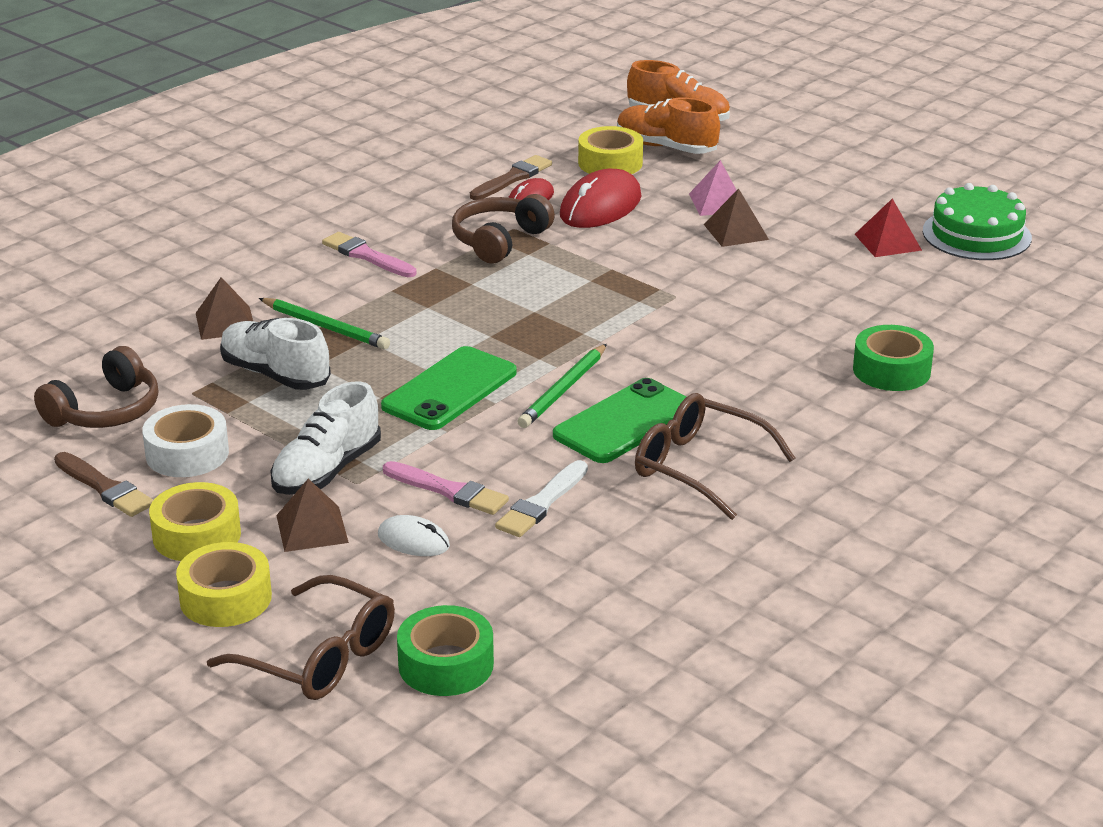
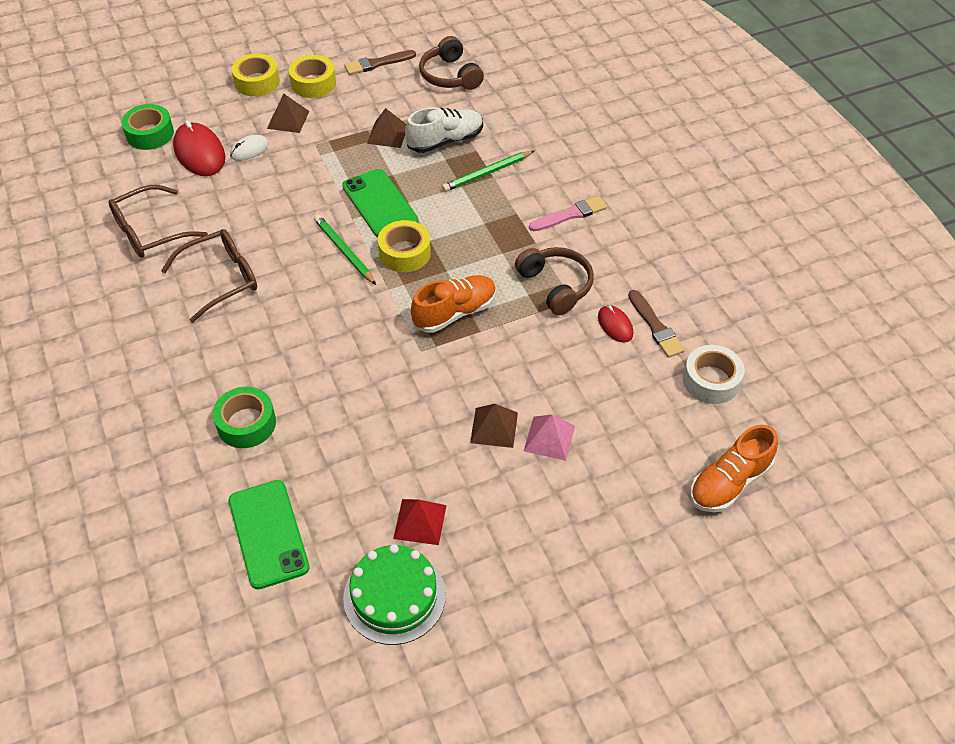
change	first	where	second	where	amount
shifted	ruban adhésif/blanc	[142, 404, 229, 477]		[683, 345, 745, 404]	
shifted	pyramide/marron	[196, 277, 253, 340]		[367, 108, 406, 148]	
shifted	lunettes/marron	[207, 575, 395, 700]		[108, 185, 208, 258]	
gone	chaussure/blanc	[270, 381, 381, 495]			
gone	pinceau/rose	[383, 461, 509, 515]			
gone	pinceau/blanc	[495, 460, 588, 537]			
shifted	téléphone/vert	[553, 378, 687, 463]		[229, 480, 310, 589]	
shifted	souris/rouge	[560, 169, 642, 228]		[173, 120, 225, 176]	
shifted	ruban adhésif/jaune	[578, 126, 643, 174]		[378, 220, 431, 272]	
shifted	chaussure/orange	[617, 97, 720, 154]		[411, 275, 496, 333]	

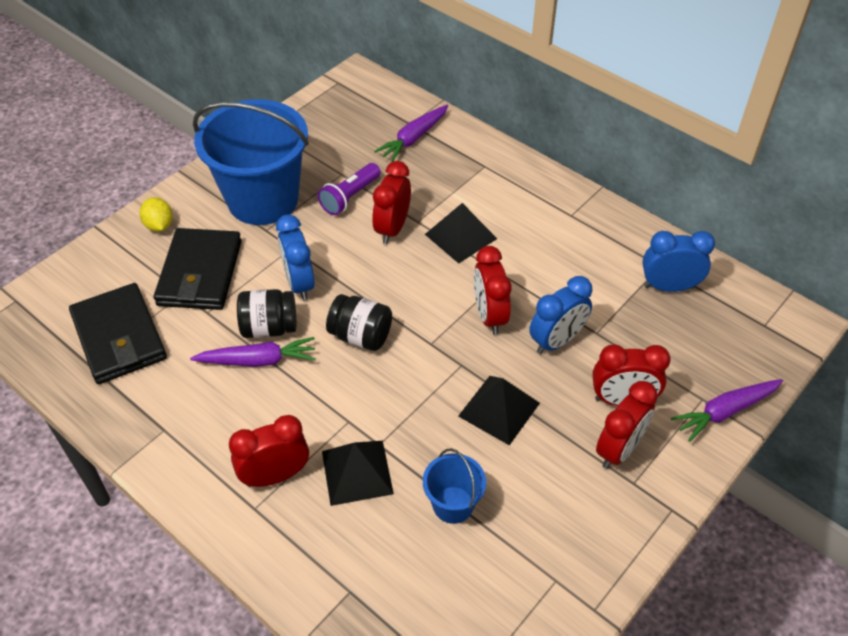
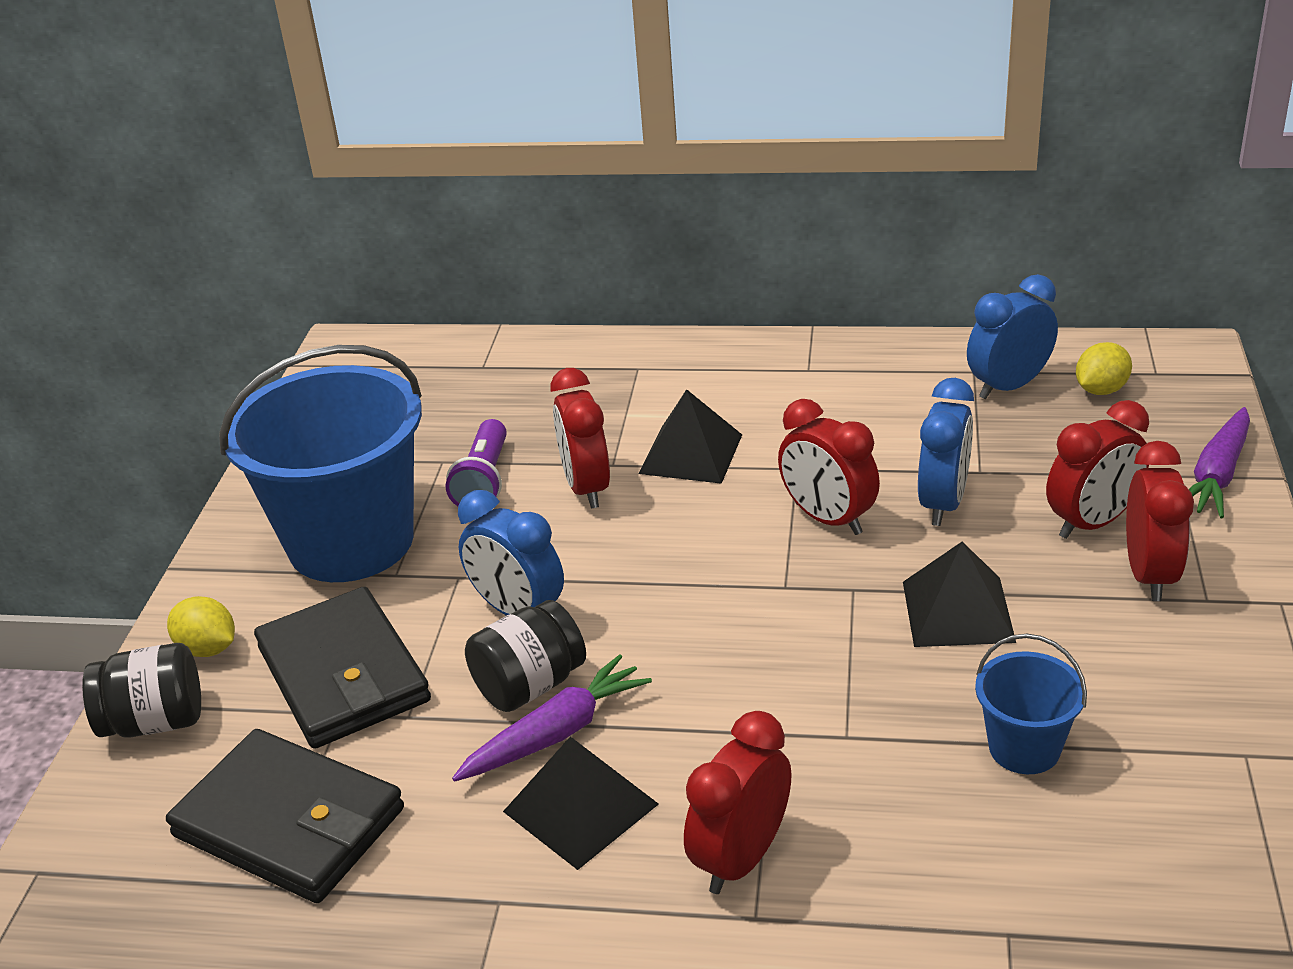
change	first	where	second	where	amount
shifted	pyramide/noir	[322, 441, 394, 506]		[503, 736, 659, 870]	
shifted	bocal/noir	[326, 294, 392, 351]		[82, 643, 201, 738]	
gone	carotte/violet	[374, 105, 448, 162]			
new			citron/jaune	[1076, 342, 1132, 395]	

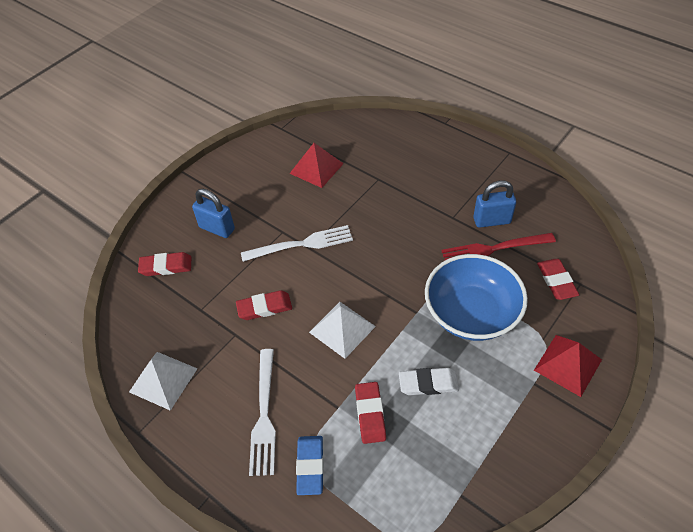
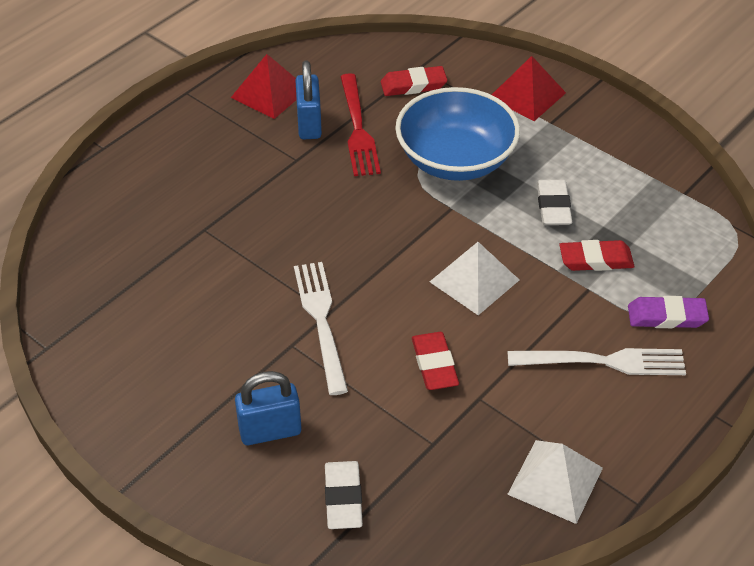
change	first	where	second	where	amount
repainted	gomme/rouge	[138, 252, 191, 276]	gomme/blanc	[325, 461, 363, 529]	
rotated	cadenas/bleu	[192, 189, 235, 238]		[235, 371, 302, 445]	45 degrees clockwise
shifted	pyramide/rouge	[289, 143, 344, 188]		[231, 54, 297, 119]	
repainted	gomme/bleu	[296, 436, 324, 495]	gomme/violet	[628, 296, 709, 328]	

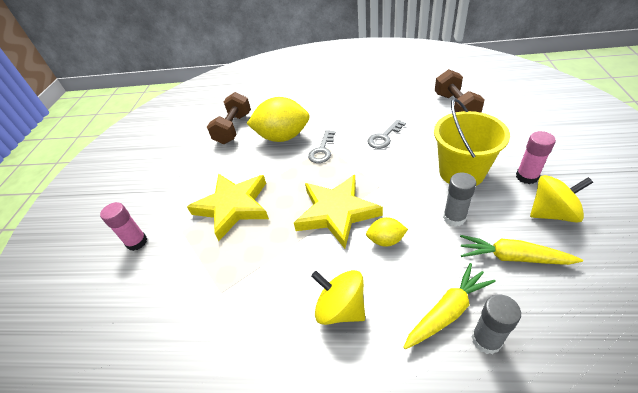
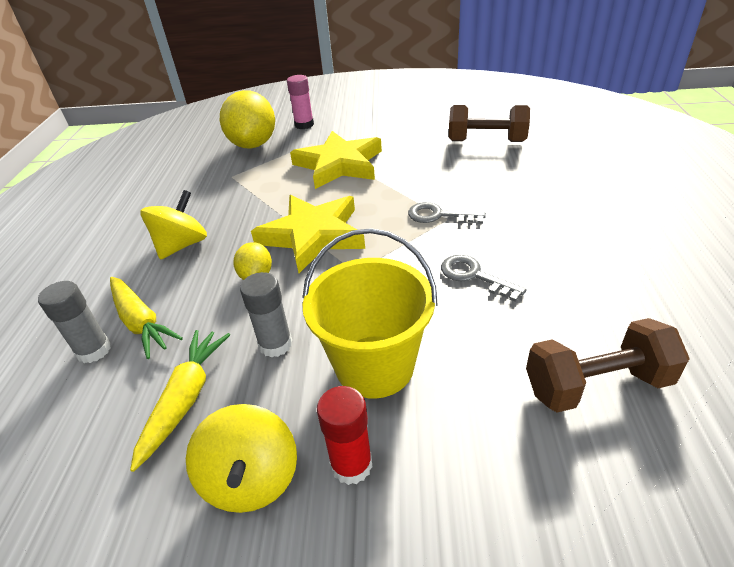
change	first	where	second	where	amount
shifted	citron/jaune	[247, 97, 310, 142]		[220, 90, 275, 149]	
repainted	bâton de colle/rose	[516, 131, 556, 184]	bâton de colle/rouge	[317, 386, 373, 485]	

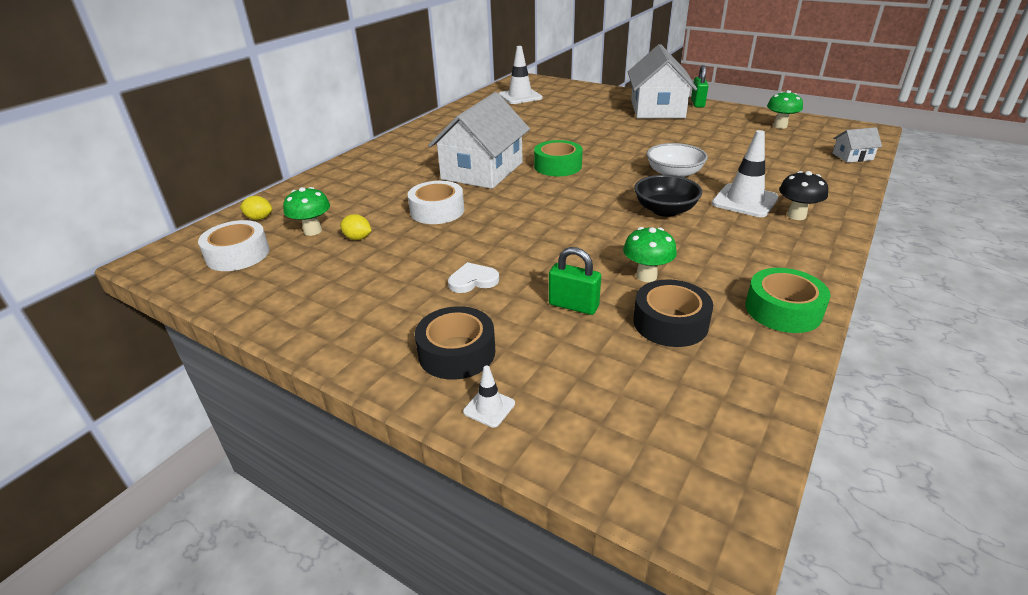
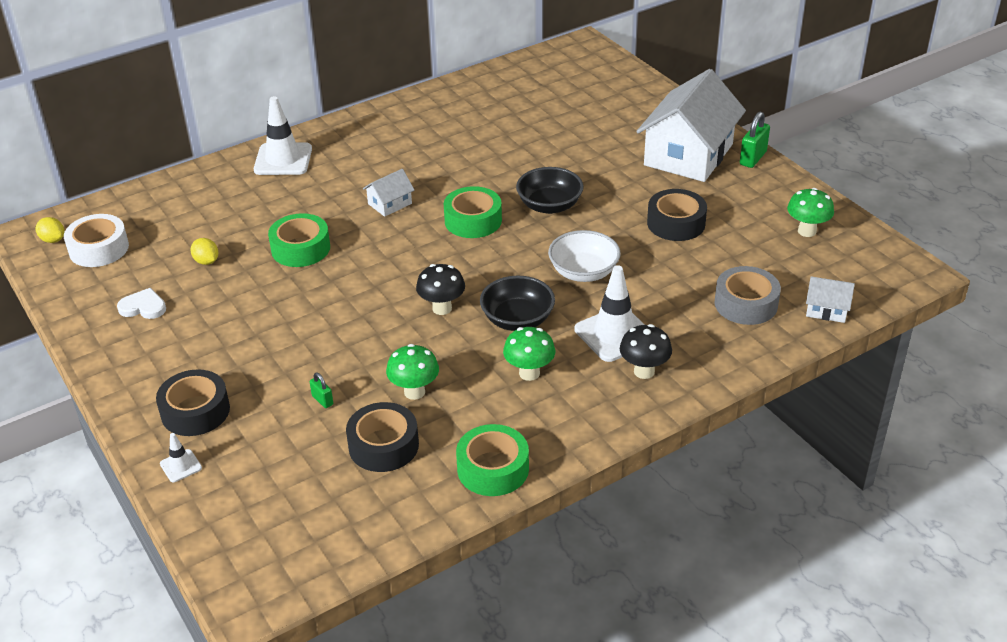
change	first	where	second	where	amount
shifted	citron/jaune	[240, 196, 272, 220]		[36, 217, 65, 243]	
shifted	champignon/vert	[283, 187, 330, 236]		[503, 327, 555, 381]	
repainted	ruban adhésif/blanc	[408, 181, 464, 224]	ruban adhésif/vert	[268, 213, 330, 267]	
scaled	maison/blanc	[428, 92, 530, 189]		[363, 169, 414, 217]	x0.43
shifted	cœur/blanc	[448, 262, 499, 293]		[117, 288, 166, 319]	
shifted	cône de chantier/blanc	[499, 46, 543, 104]		[254, 96, 312, 175]	
scaled	cadenas/vert	[549, 247, 601, 315]		[310, 373, 333, 408]	x0.55
new			champignon/noir	[416, 264, 465, 315]	
new			bol/noir	[516, 167, 584, 214]	
new			ruban adhésif/noir	[647, 189, 707, 241]	
new			ruban adhésif/gris	[715, 266, 781, 325]	

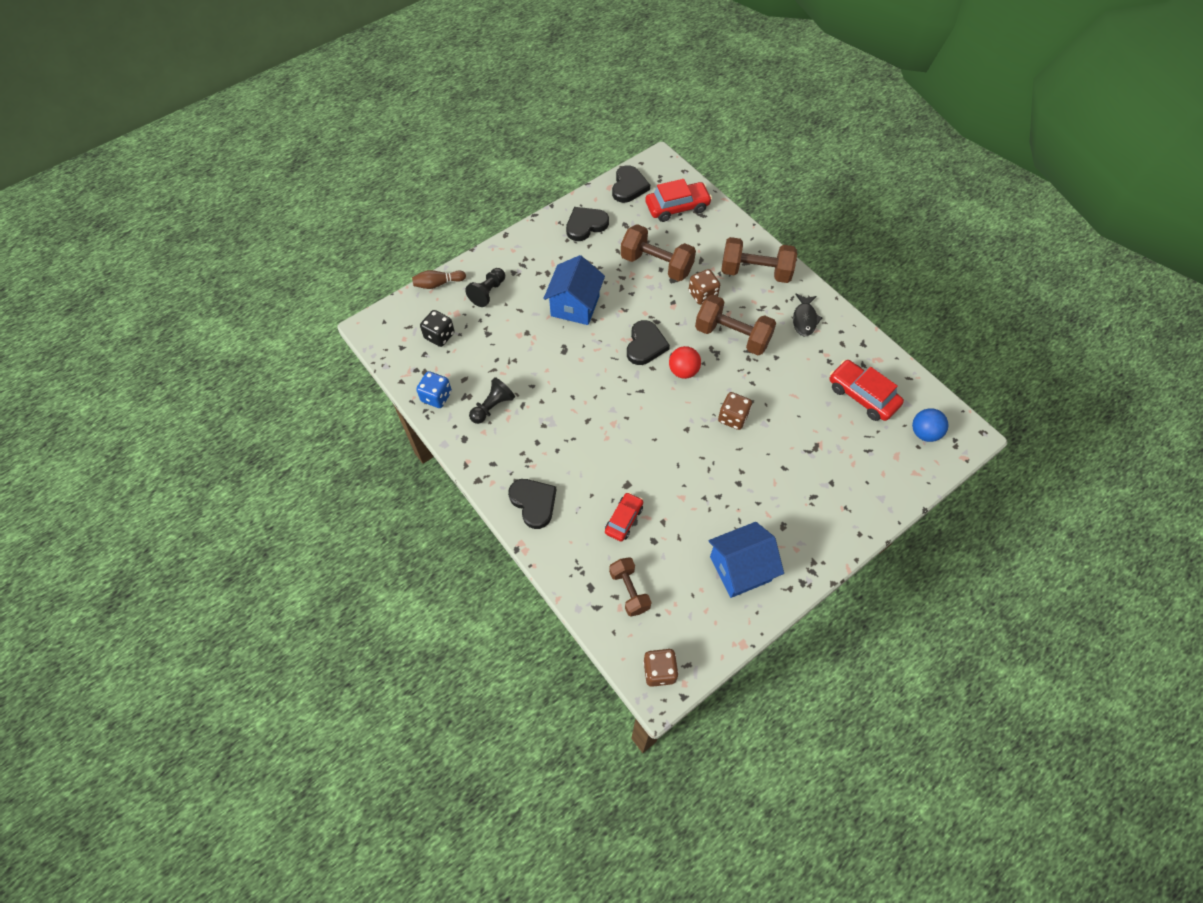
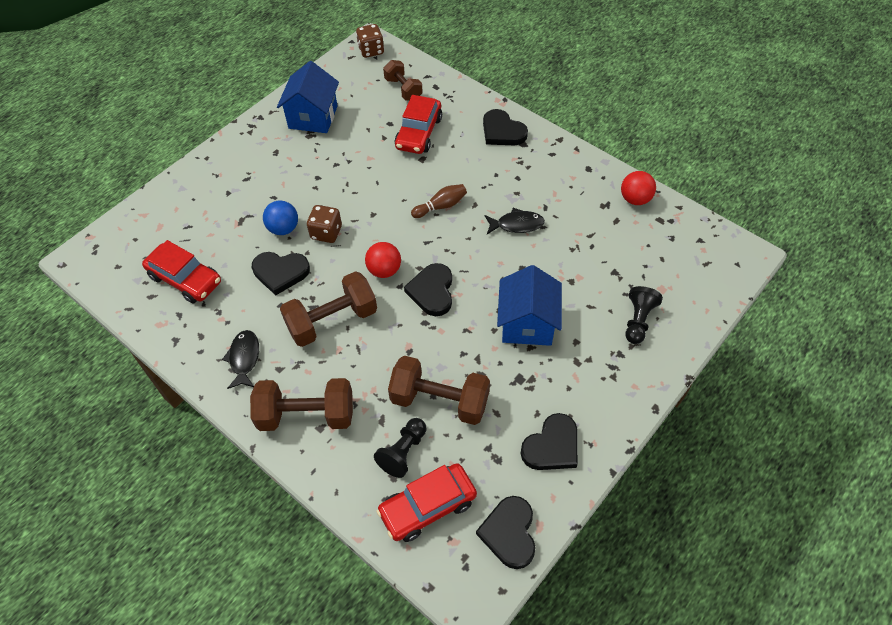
change	first	where	second	where	amount
shifted	quille/marron	[412, 270, 466, 289]		[411, 184, 467, 218]	
swapped	dé/bleu	[416, 371, 452, 408]	balle/rouge	[621, 171, 656, 205]	
gone	dé/noir	[420, 310, 455, 347]			
shifted	pion/noir	[469, 377, 515, 424]		[374, 418, 426, 478]	
scaled	voiture/rouge	[605, 492, 643, 541]		[395, 95, 442, 154]	x1.56
gone	dé/marron	[689, 269, 720, 305]			
rotated	haltère/marron	[695, 295, 776, 355]		[280, 271, 377, 347]	45 degrees counterclockwise
rotated	maison/bleu	[709, 522, 784, 598]		[277, 61, 339, 133]	45 degrees counterclockwise
shifted	balle/bleu	[912, 408, 949, 442]		[263, 200, 298, 235]	
new			cœur/noir	[252, 252, 310, 295]	
new			poisson/noir	[485, 208, 545, 234]	

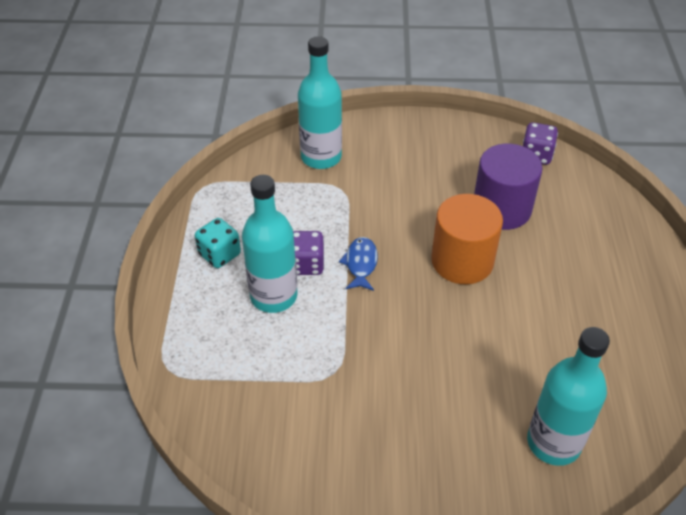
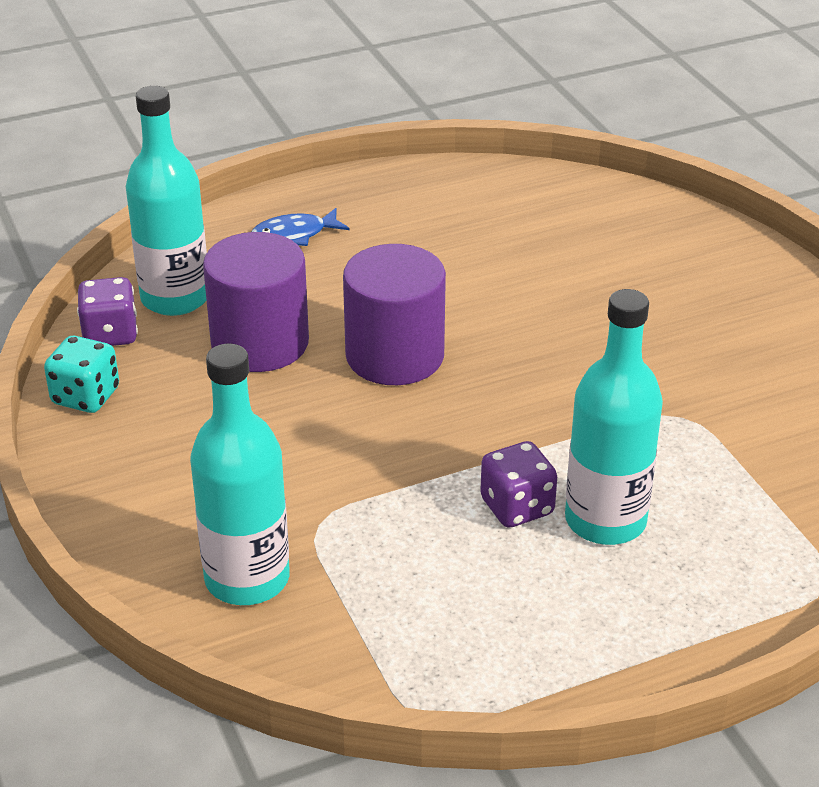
change	first	where	second	where	amount
shifted	dé/turquoise	[195, 218, 241, 268]		[44, 336, 119, 413]	
shifted	poisson/bleu	[339, 237, 378, 291]		[251, 208, 349, 246]	
repainted	cylindre/orange	[431, 194, 503, 284]	cylindre/violet	[343, 244, 446, 385]	
shifted	bouteille/turquoise	[527, 327, 610, 466]		[126, 86, 207, 316]	

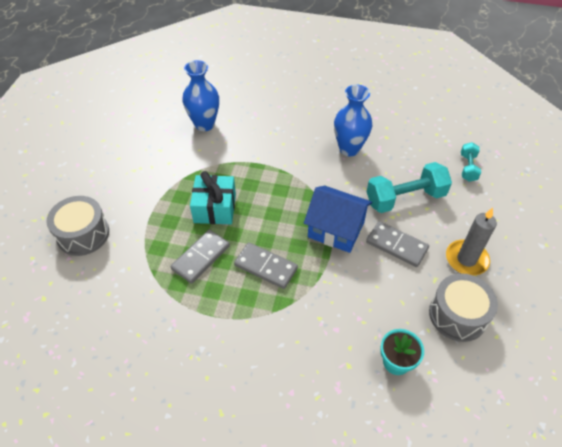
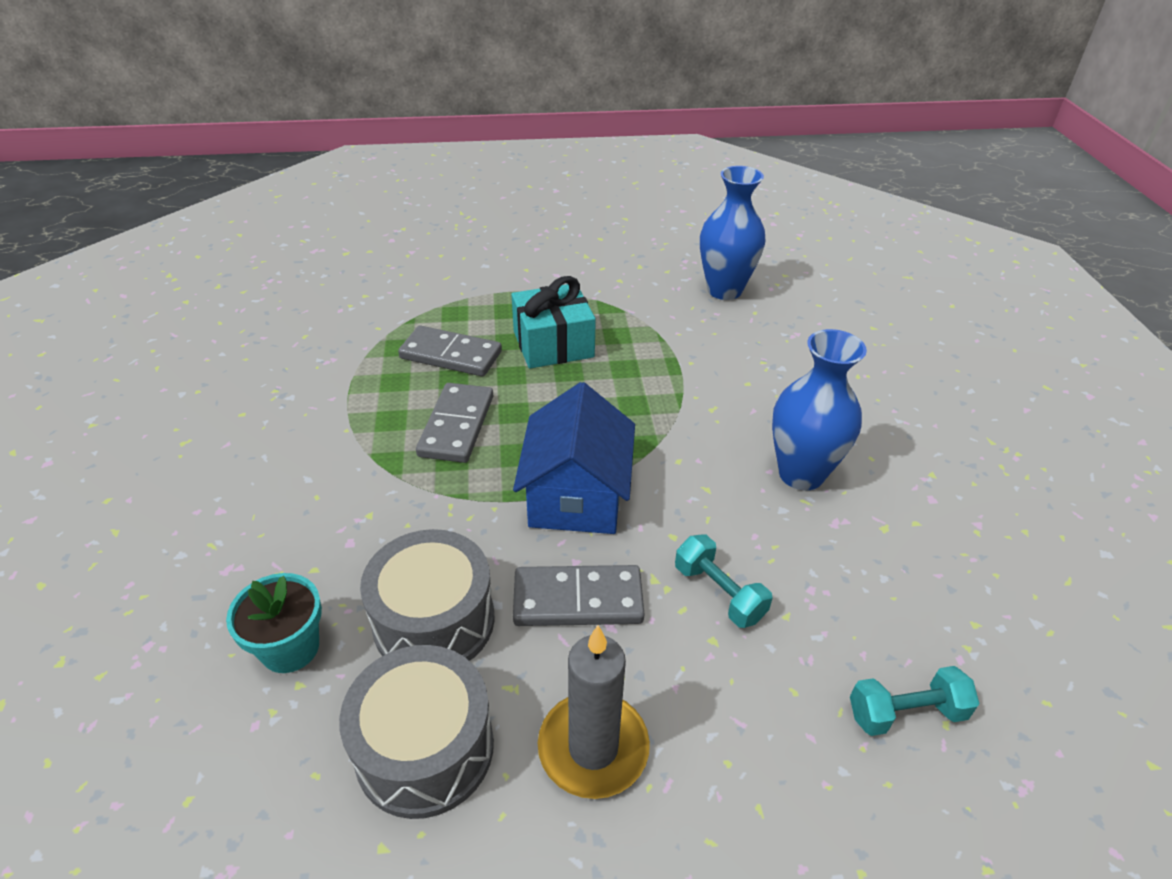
change	first	where	second	where	amount
shifted	tambour/gris	[47, 196, 109, 256]		[360, 529, 495, 661]	
rotated	domino/gris	[366, 221, 429, 267]		[513, 565, 645, 626]	75 degrees clockwise
scaled	haltère/turquoise	[367, 162, 452, 213]		[675, 534, 773, 628]	x0.54

